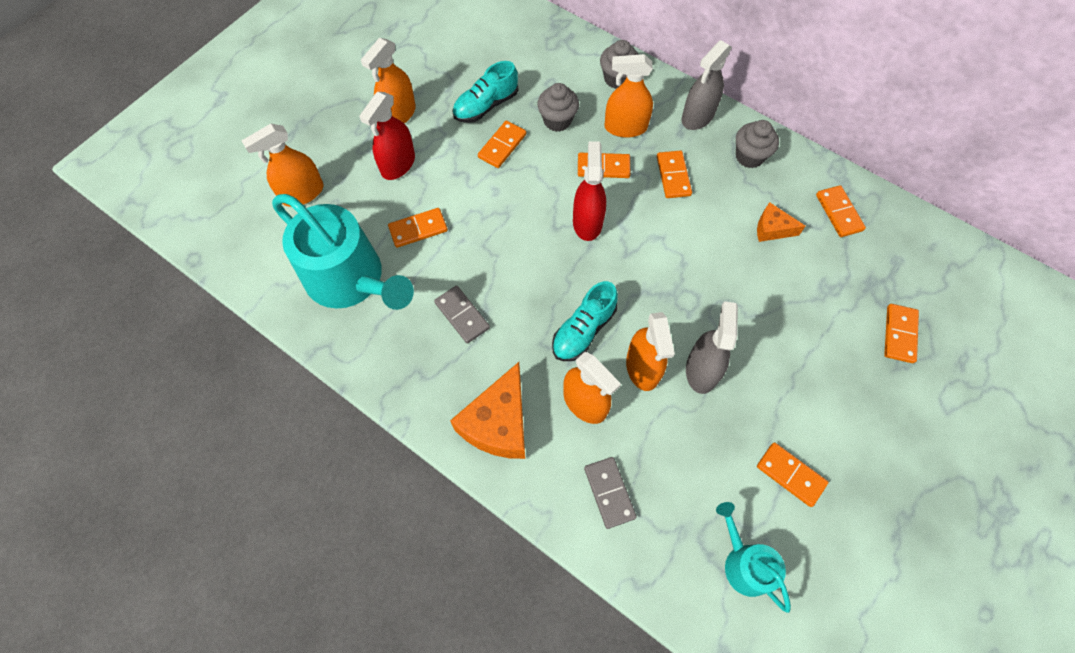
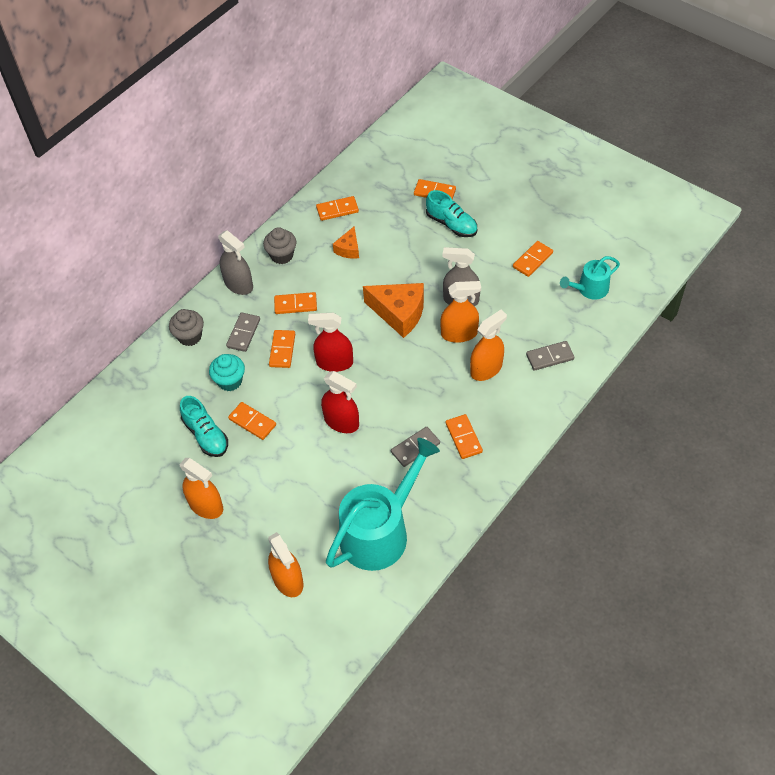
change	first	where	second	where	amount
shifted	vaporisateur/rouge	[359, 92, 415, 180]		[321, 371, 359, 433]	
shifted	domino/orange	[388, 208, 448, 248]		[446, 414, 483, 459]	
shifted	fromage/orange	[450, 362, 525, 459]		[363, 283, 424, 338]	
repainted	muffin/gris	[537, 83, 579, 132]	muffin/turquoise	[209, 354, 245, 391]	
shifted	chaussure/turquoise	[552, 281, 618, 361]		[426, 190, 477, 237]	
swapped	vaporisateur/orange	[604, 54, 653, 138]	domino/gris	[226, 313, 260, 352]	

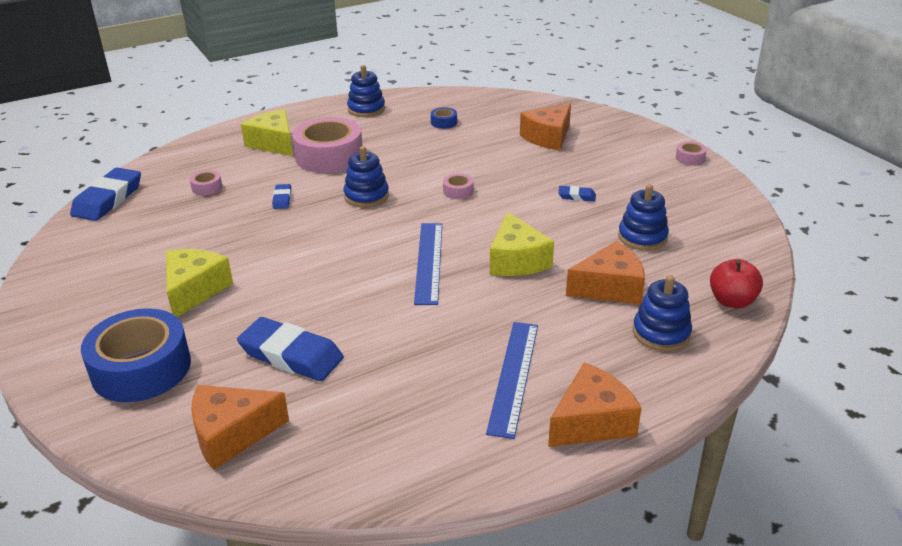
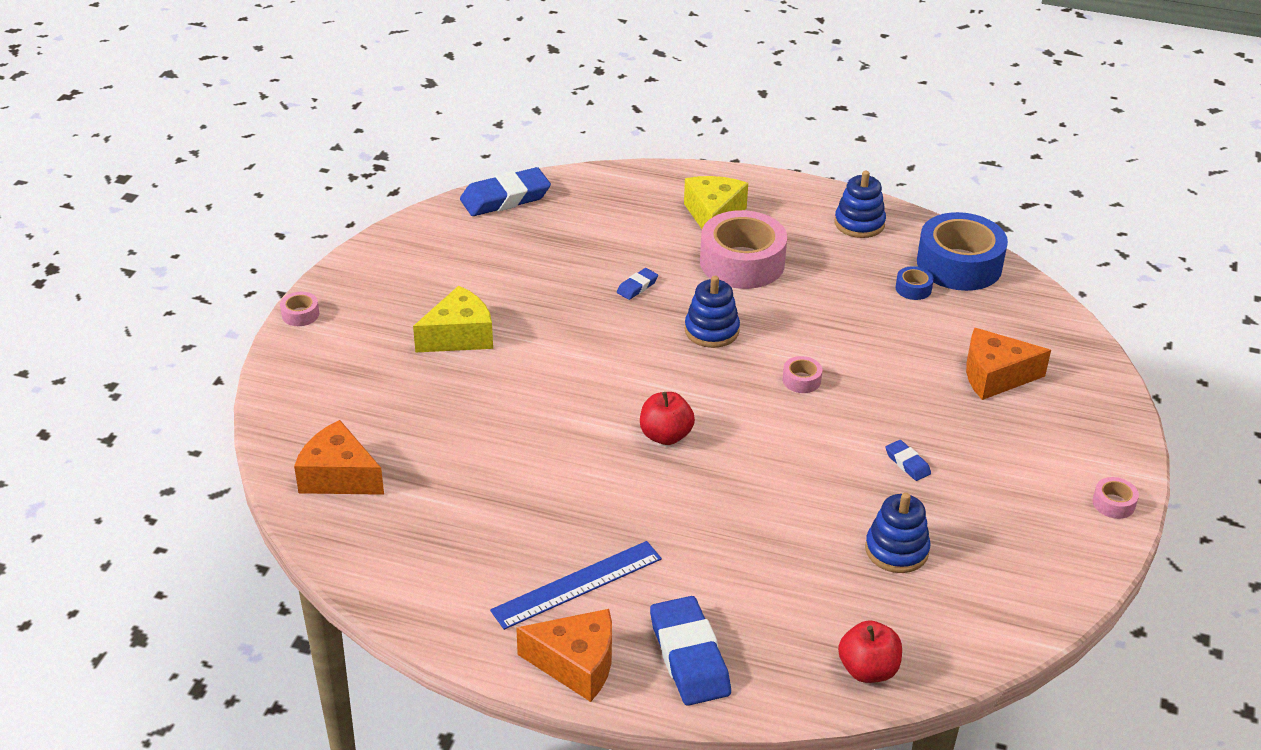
change	first	where	second	where	amount
shifted	ruban adhésif/bleu	[81, 308, 191, 402]		[917, 212, 1008, 291]	
shifted	ruban adhésif/rose	[190, 170, 222, 196]		[280, 292, 319, 326]	
shifted	gomme/bleu	[237, 317, 344, 381]		[650, 596, 731, 706]	
swapped	règle/bleu	[414, 223, 442, 305]	pomme/rouge	[640, 392, 695, 445]	
gone	fromage/jaune	[490, 212, 554, 276]			
gone	fromage/orange	[566, 241, 645, 304]			
gone	jouet à empiler/bleu	[633, 275, 692, 351]			

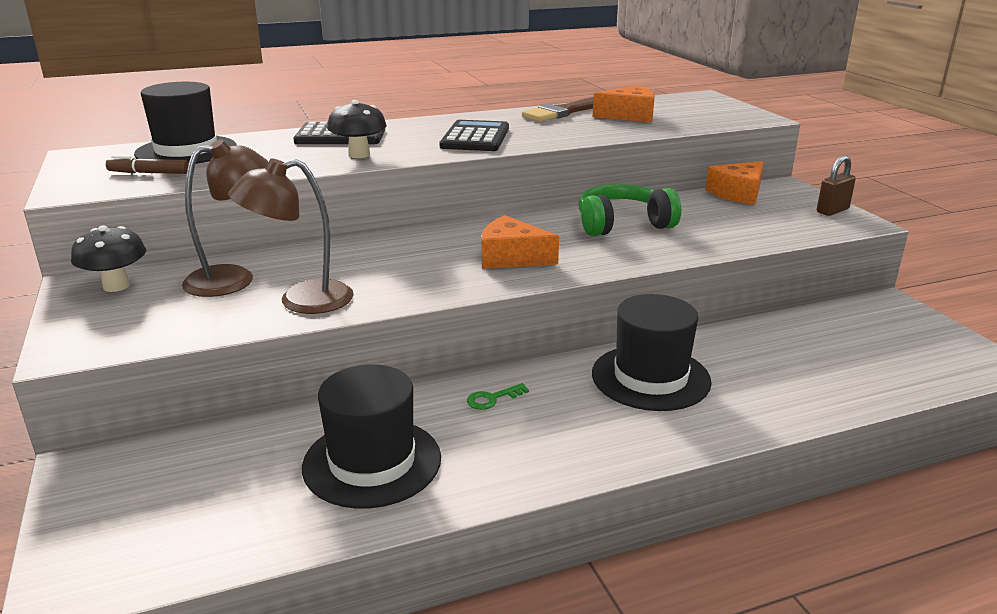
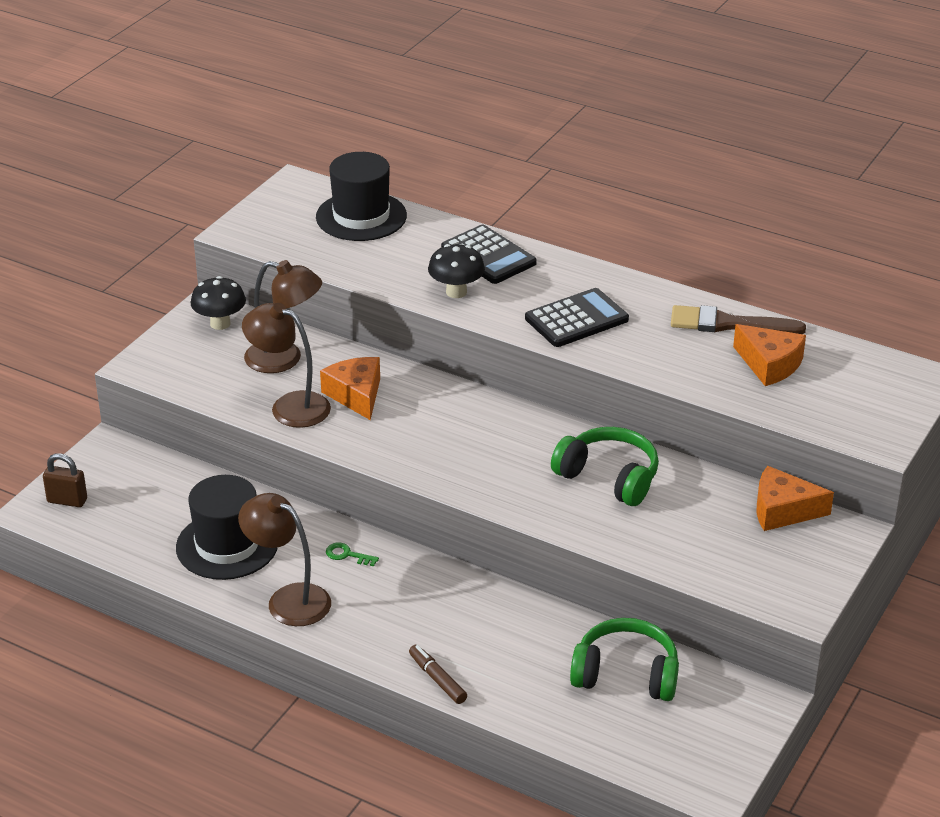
change	first	where	second	where	amount
shifted	feutre/marron	[106, 156, 189, 174]		[409, 645, 467, 704]	
shifted	fromage/orange	[481, 215, 559, 269]		[320, 357, 380, 420]	
gone	chapeau/noir	[592, 294, 712, 411]			
shifted	cadenas/marron	[817, 155, 856, 216]		[43, 453, 87, 507]	
new			lampe/marron	[238, 493, 331, 626]	
new			casque audio/vert	[570, 618, 679, 701]	

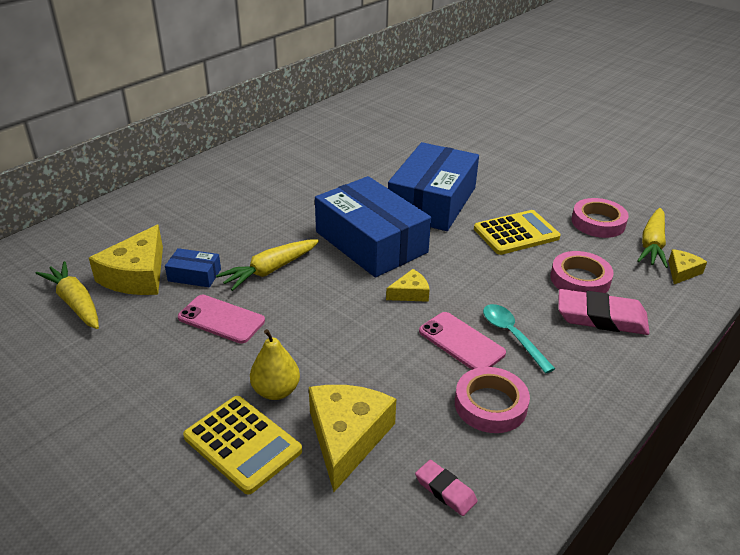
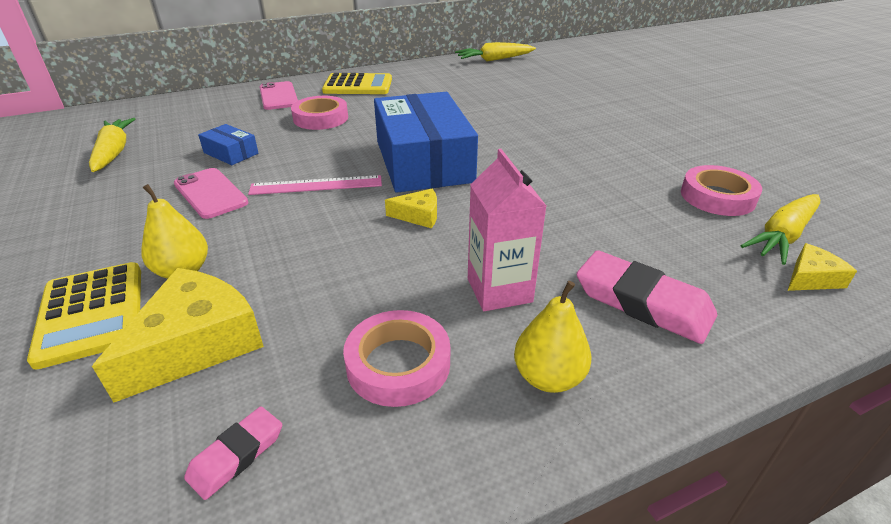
change	first	where	second	where	amount
gone	fromage/jaune	[89, 225, 163, 295]			
shifted	carotte/jaune	[216, 239, 319, 291]		[455, 42, 536, 62]	
gone	boîte/bleu	[388, 142, 479, 231]			
rotated	gomme/rose	[415, 460, 478, 516]		[184, 406, 282, 500]	60 degrees clockwise
shifted	téléphone/rose	[419, 312, 506, 370]		[259, 81, 298, 110]	
shifted	calculatrice/jaune	[474, 210, 561, 255]		[322, 73, 392, 94]	
swapped	cuillère/turquoise	[483, 304, 555, 374]	brique de lait/rose	[468, 149, 546, 311]	
shifted	ruban adhésif/rose	[550, 251, 614, 293]		[291, 96, 348, 130]	
new			règle/rose	[248, 175, 382, 195]	
new			poire/jaune	[514, 281, 591, 393]	

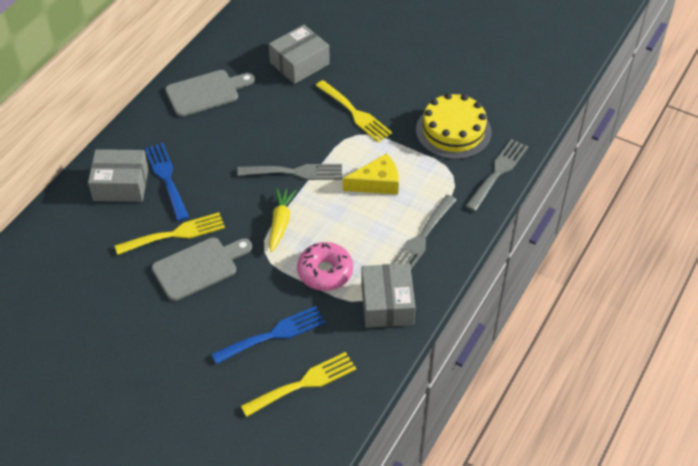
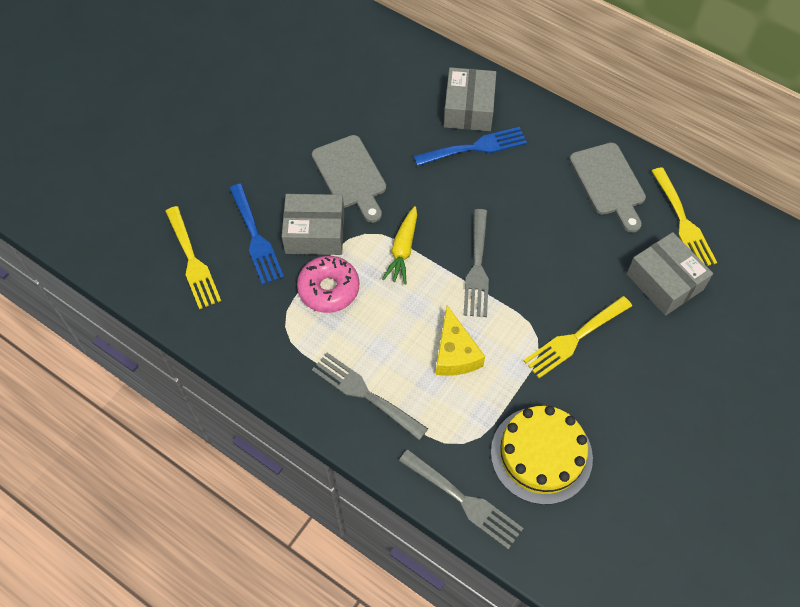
change	first	where	second	where	amount
shifted	fourchette/jaune	[115, 212, 225, 255]		[652, 167, 717, 266]	
rotated	carotte/jaune	[269, 187, 297, 252]		[382, 206, 417, 285]	90 degrees clockwise
shifted	boîte/gris	[361, 263, 416, 328]		[282, 194, 344, 255]	

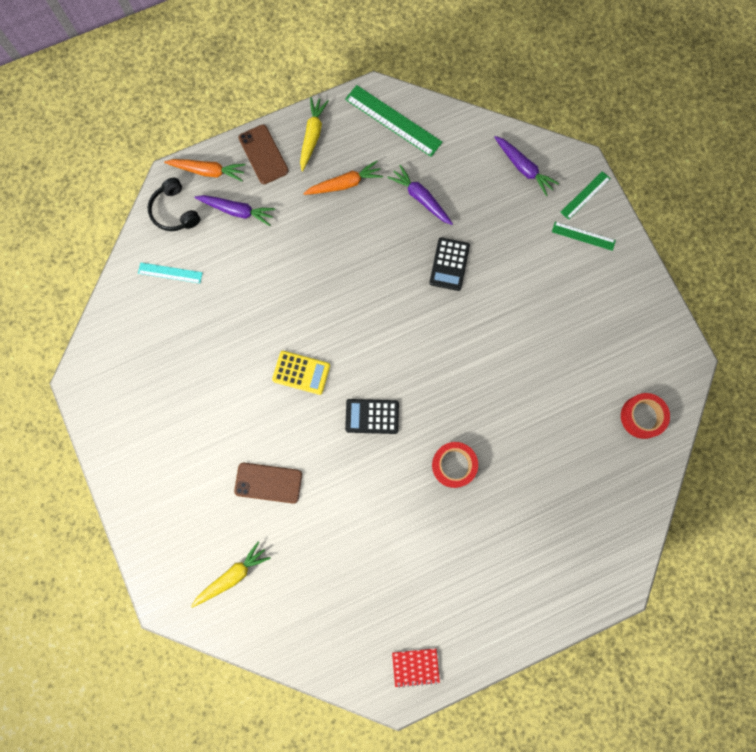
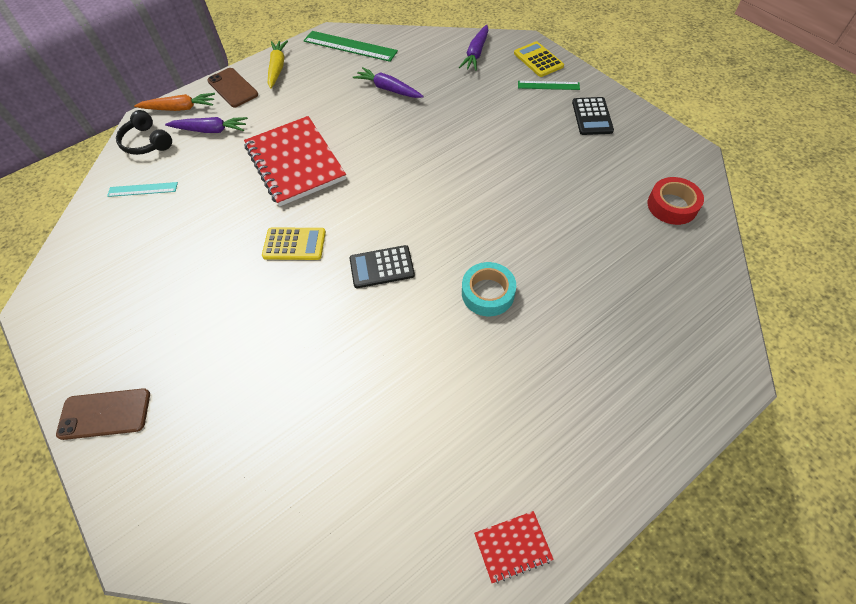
change	first	where	second	where	amount
gone	carotte/jaune	[191, 542, 271, 608]			
shifted	téléphone/marron	[234, 463, 302, 504]		[56, 388, 150, 440]	
gone	carotte/orange	[303, 161, 383, 195]			
shifted	calculatrice/noir	[429, 237, 470, 291]		[572, 97, 614, 135]	
repainted	ruban adhésif/rouge	[432, 442, 478, 488]	ruban adhésif/turquoise	[462, 262, 516, 316]	
rotated	carotte/violet	[494, 136, 559, 196]		[459, 24, 488, 71]	75 degrees clockwise
swapped	règle/vert	[560, 171, 611, 220]	calculatrice/jaune	[514, 41, 564, 77]	
new			carnet/rouge	[244, 116, 346, 206]	

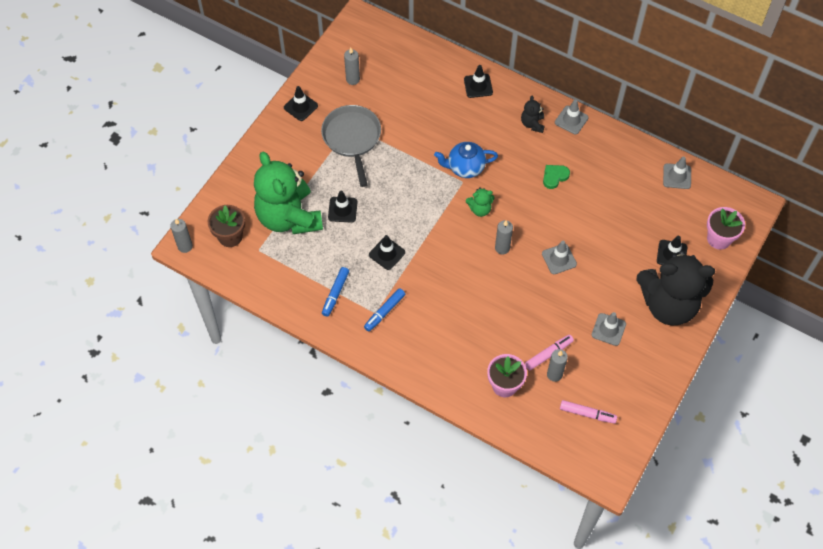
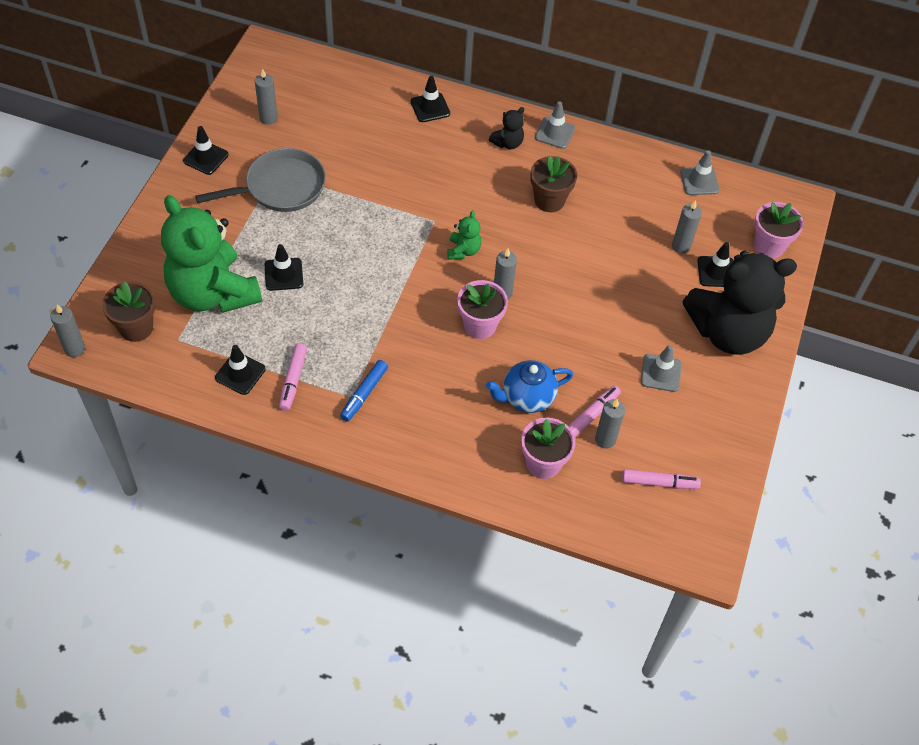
change	first	where	second	where	amount
rotated	poêle/gris	[321, 105, 381, 187]		[195, 148, 326, 212]	90 degrees clockwise
repainted	feutre/bleu	[322, 267, 349, 317]	feutre/rose	[279, 344, 307, 411]	
shifted	cône de chantier/noir	[369, 235, 405, 270]		[215, 345, 266, 395]	
shifted	théière/bleu	[434, 142, 498, 178]		[486, 360, 573, 413]	
rotated	ours en peluche/vert	[466, 187, 494, 217]		[447, 210, 481, 260]	60 degrees counterclockwise
rotated	ours en peluche/noir	[521, 95, 545, 133]		[489, 107, 524, 149]	120 degrees counterclockwise
gone	cône de chantier/gris	[542, 241, 577, 274]			
swapped	cœur/vert	[543, 165, 570, 189]	pot de fleurs/marron	[530, 156, 577, 212]	
new			pot de fleurs/rose	[457, 280, 508, 339]	
new			bougie/gris	[672, 200, 702, 254]	

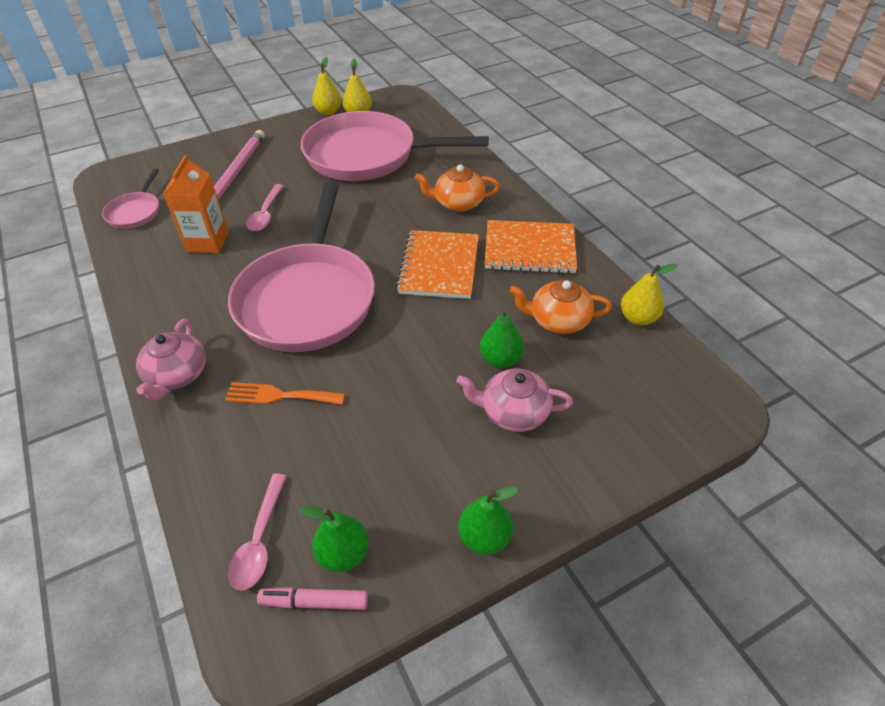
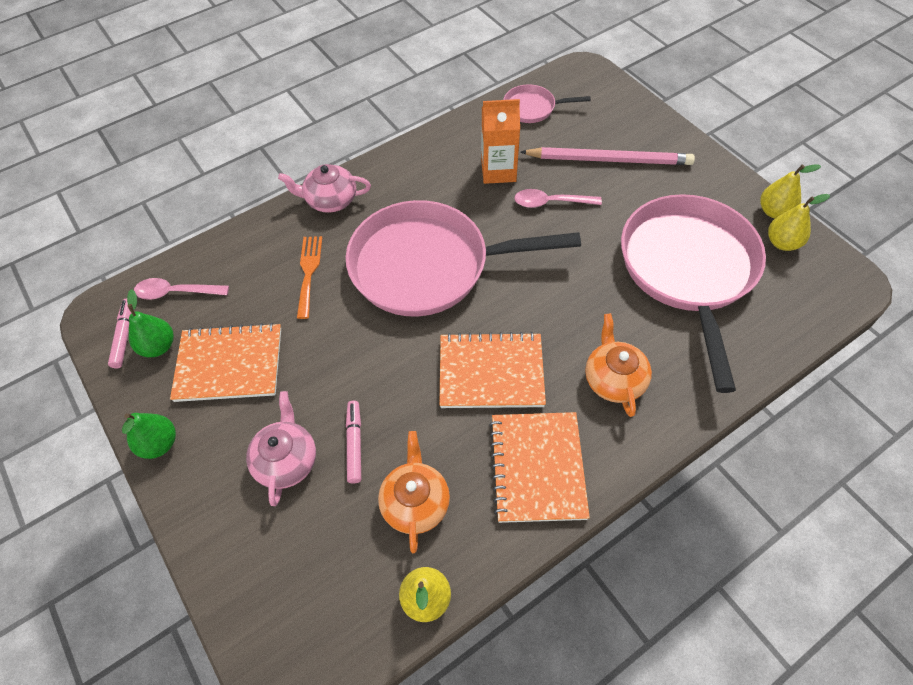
change	first	where	second	where	amount
swapped	poire/vert	[480, 309, 524, 368]	feutre/rose	[346, 401, 361, 484]	
new			carnet/orange	[170, 323, 281, 402]	

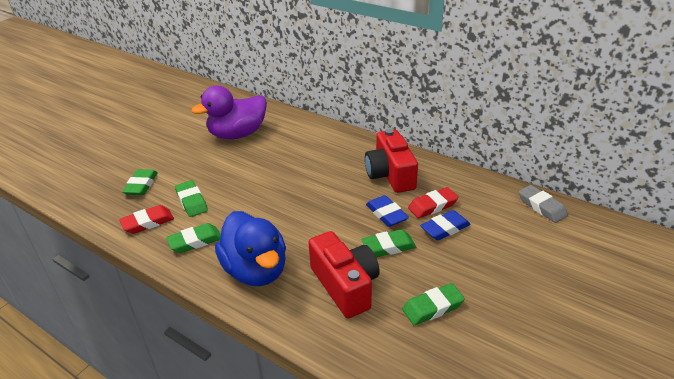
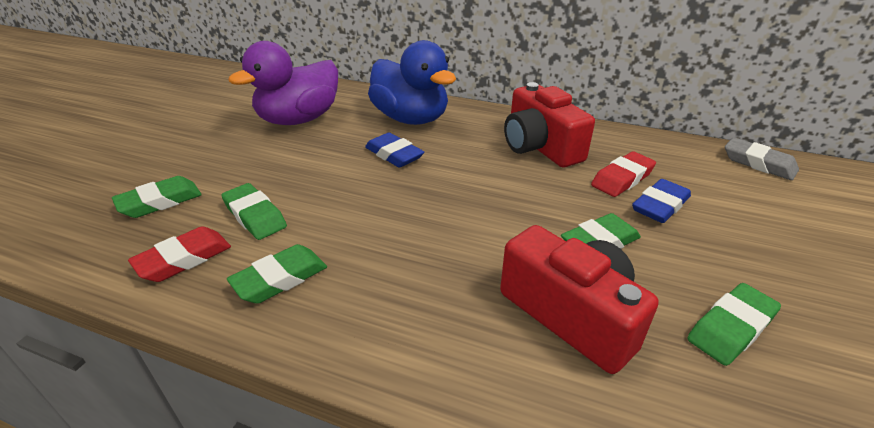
change	first	where	second	where	amount
rotated	gomme/vert	[122, 169, 158, 195]		[112, 176, 202, 218]	60 degrees clockwise
shifted	canard/bleu	[215, 211, 286, 286]		[368, 40, 456, 125]	
shifted	gomme/bleu	[366, 195, 409, 227]		[365, 133, 424, 168]	

